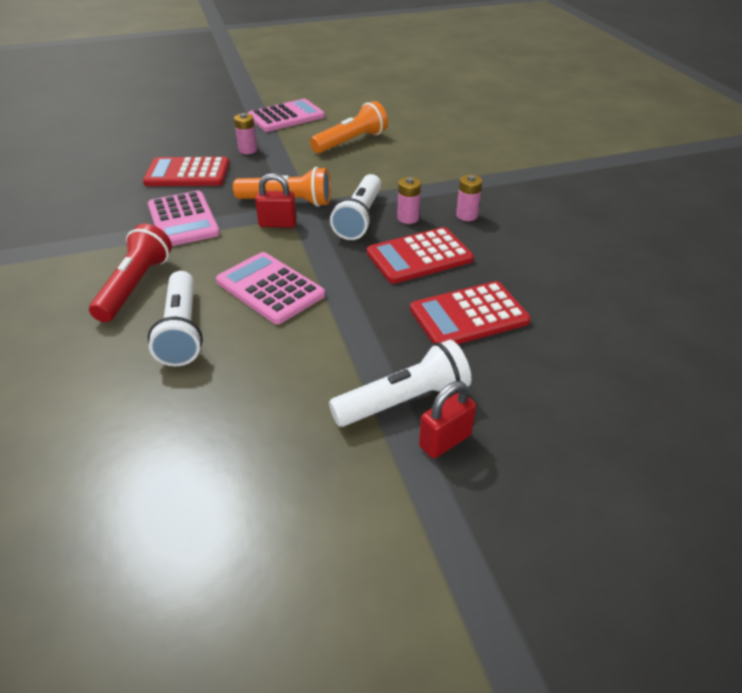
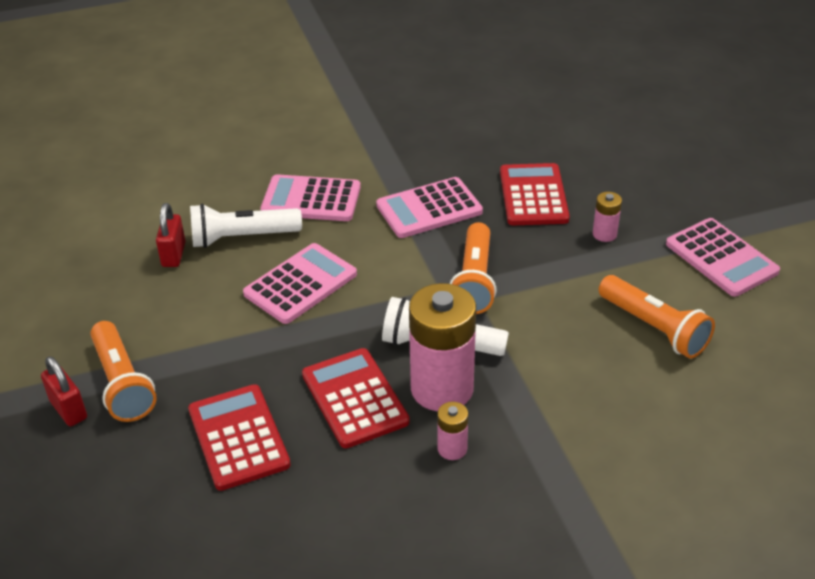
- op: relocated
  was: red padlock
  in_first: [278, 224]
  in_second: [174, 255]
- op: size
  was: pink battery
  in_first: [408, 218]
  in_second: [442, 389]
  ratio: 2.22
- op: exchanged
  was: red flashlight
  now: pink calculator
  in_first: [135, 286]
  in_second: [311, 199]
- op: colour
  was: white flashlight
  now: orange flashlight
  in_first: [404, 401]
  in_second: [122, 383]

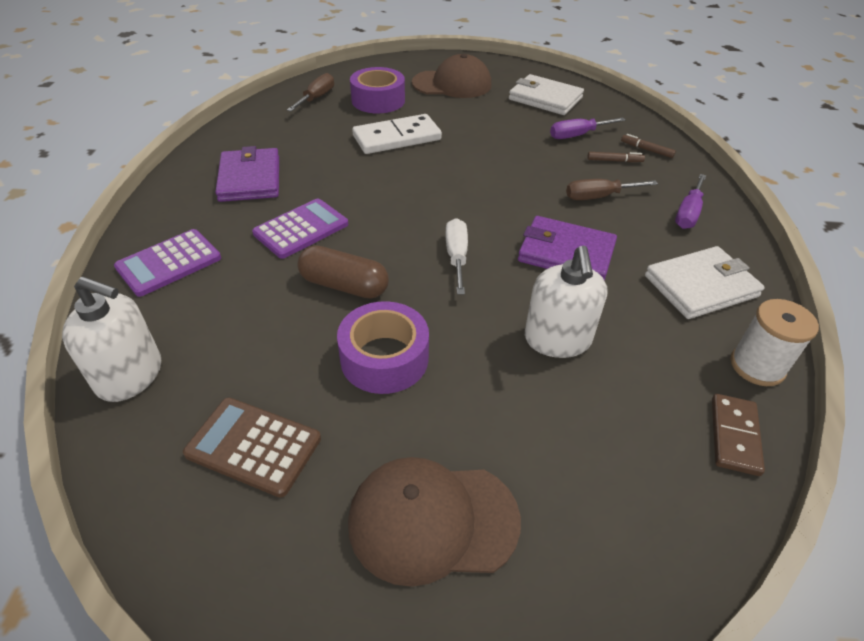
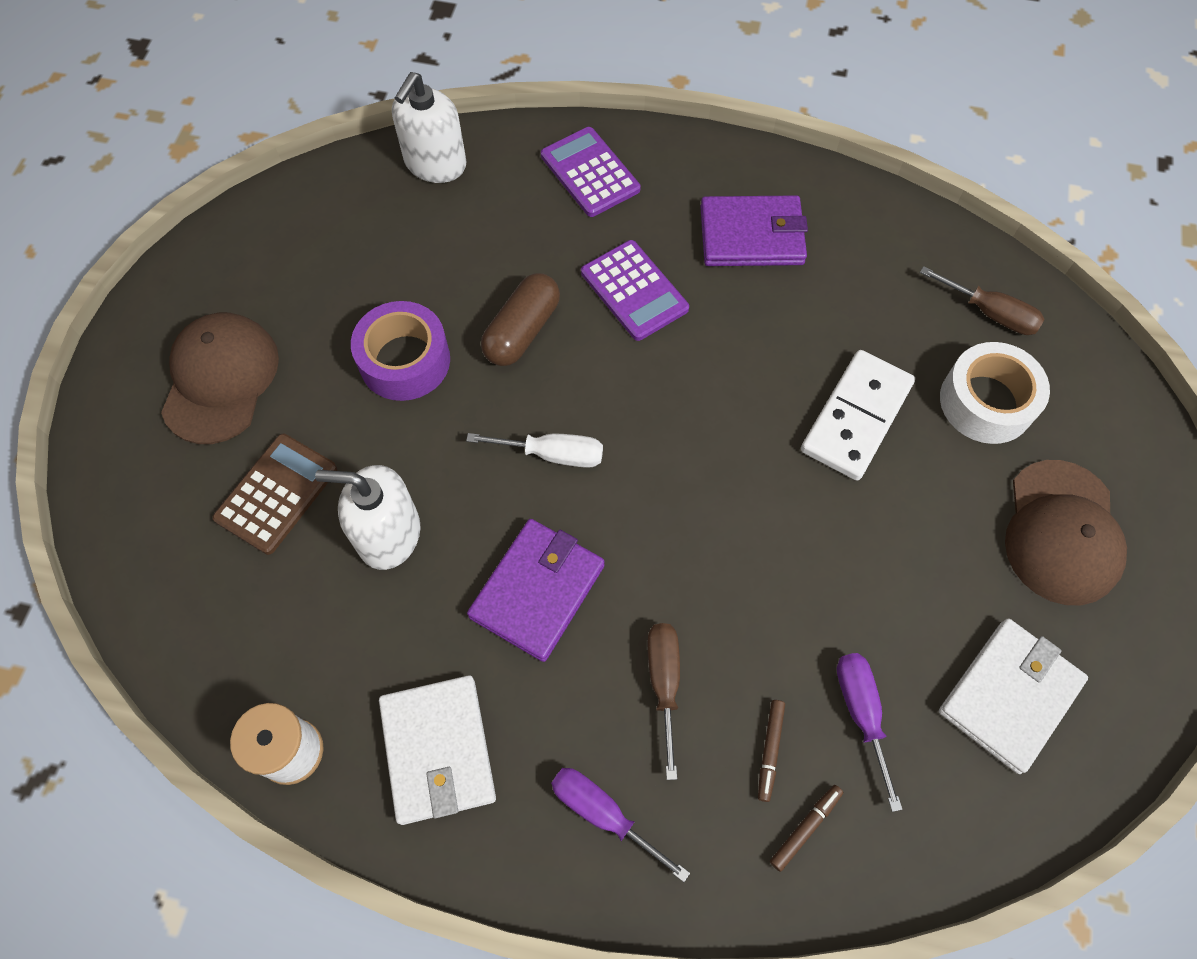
- op: colour
  was: purple tape
  now: white tape
  in_first: [378, 100]
  in_second: [986, 402]
- op: spun
  was: white domino
  in_first: [397, 138]
  in_second: [856, 417]
  clockwise: 45
- op: missing
  was: brown domino
  in_first: [734, 436]
- op: relocated
  was: brown calculator
  in_first: [253, 446]
  in_second: [277, 494]

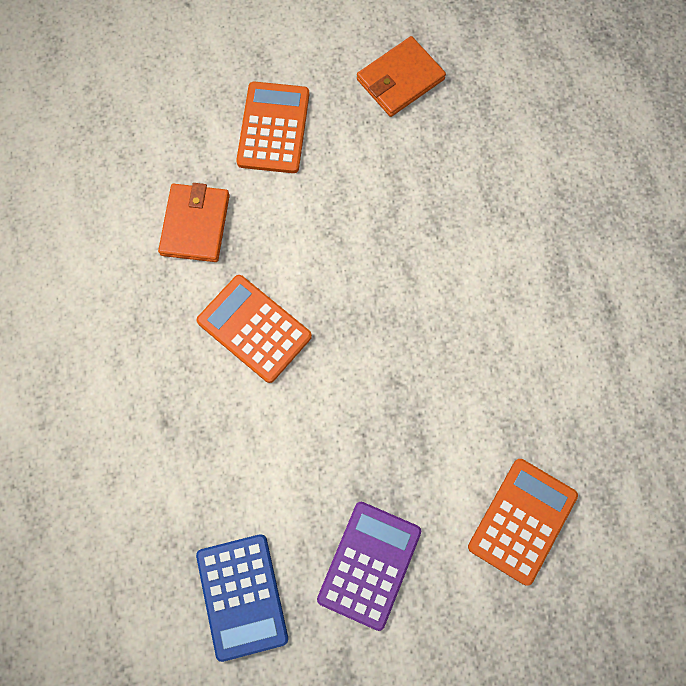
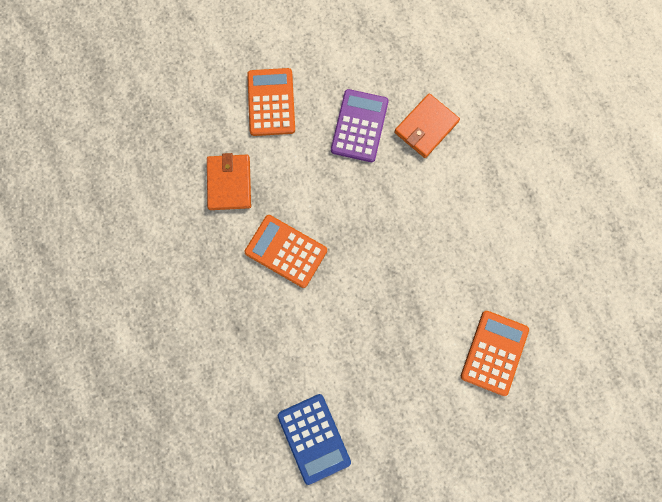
- op: relocated
  was: orange wallet
  in_first: [400, 79]
  in_second: [426, 127]
- op: relocated
  was: purple calculator
  in_first: [369, 565]
  in_second: [359, 126]

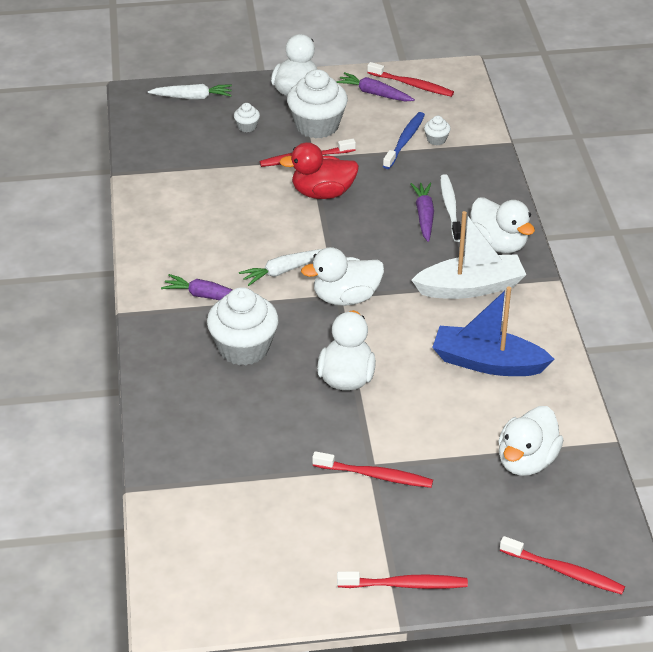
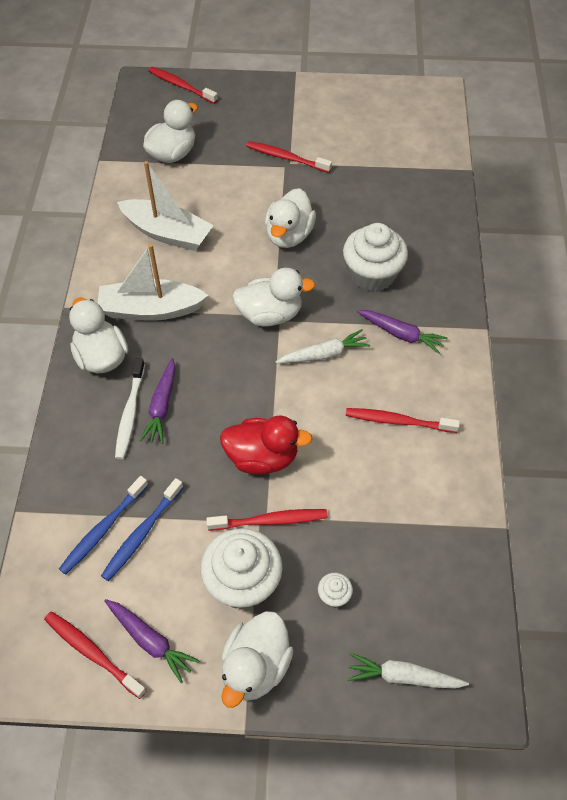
- op: exchanged
  was: white cupcake
  now: blue toothbrush
  in_first: [436, 140]
  in_second: [103, 529]
- op: colour
  was: blue boat
  now: white boat
  in_first: [488, 363]
  in_second: [167, 233]
- op: relocated
  was: red toothbrush
  in_first: [405, 585]
  in_second: [398, 421]

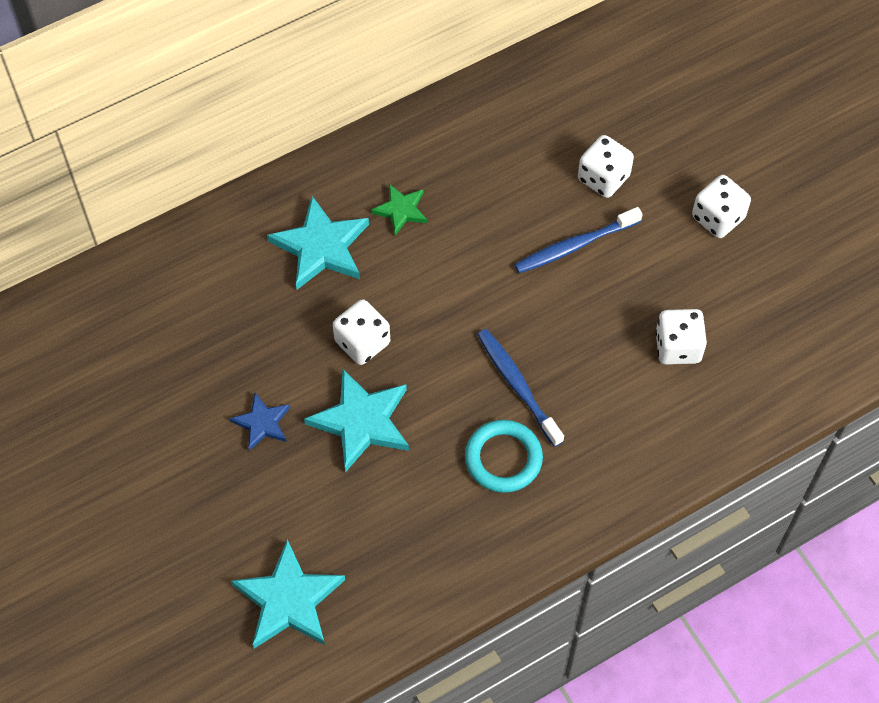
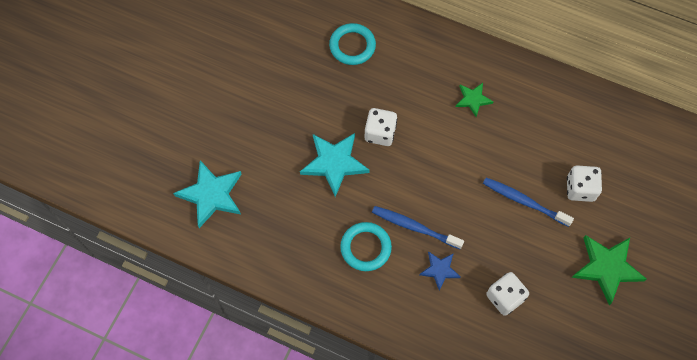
- op: exchanged
  was: white dice
  now: green star
  in_first: [718, 218]
  in_second: [607, 268]
- op: missing
  was: turquoise star
  in_first: [321, 247]
- op: spun
  was: blue toothbrush
  in_first: [517, 385]
  in_second: [414, 227]
  clockwise: -90
- op: relocated
  was: blue star
  in_first: [262, 423]
  in_second: [439, 270]
- op: appeared
  now: turquoise ring
  in_second: [352, 46]

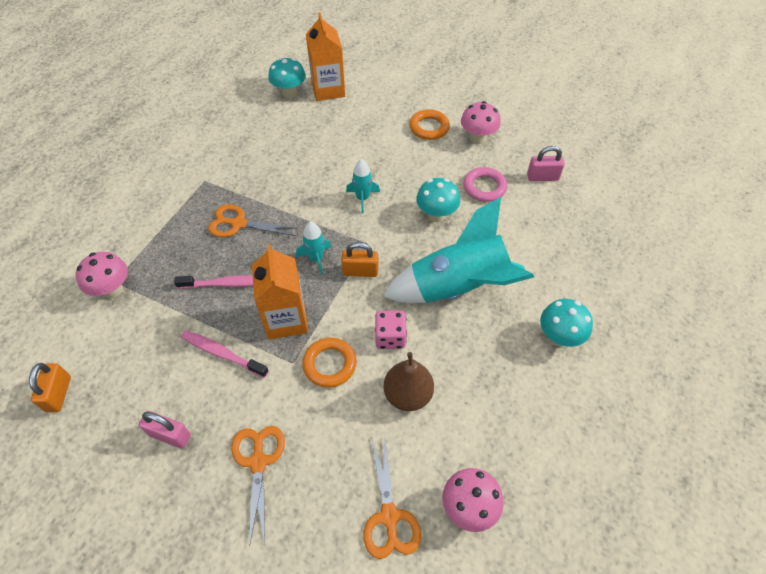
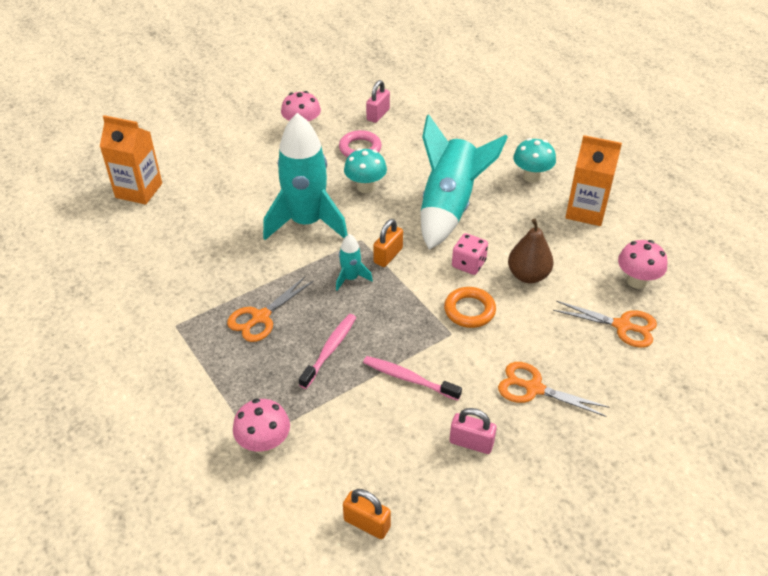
- op: missing
  was: turquoise mushroom
  in_first: [289, 93]
- op: missing
  was: orange ring
  in_first: [429, 127]
- op: size
  was: turquoise rocket
  in_first: [362, 198]
  in_second: [306, 222]
  ratio: 2.31
- op: relocated
  was: orange carton
  in_first: [286, 319]
  in_second: [586, 211]
- op: spun
  was: pink toothbrush
  in_first: [222, 353]
  in_second: [408, 378]
  clockwise: 60
- op: spun
  was: pink padlock
  in_first: [170, 435]
  in_second: [471, 443]
  clockwise: 60

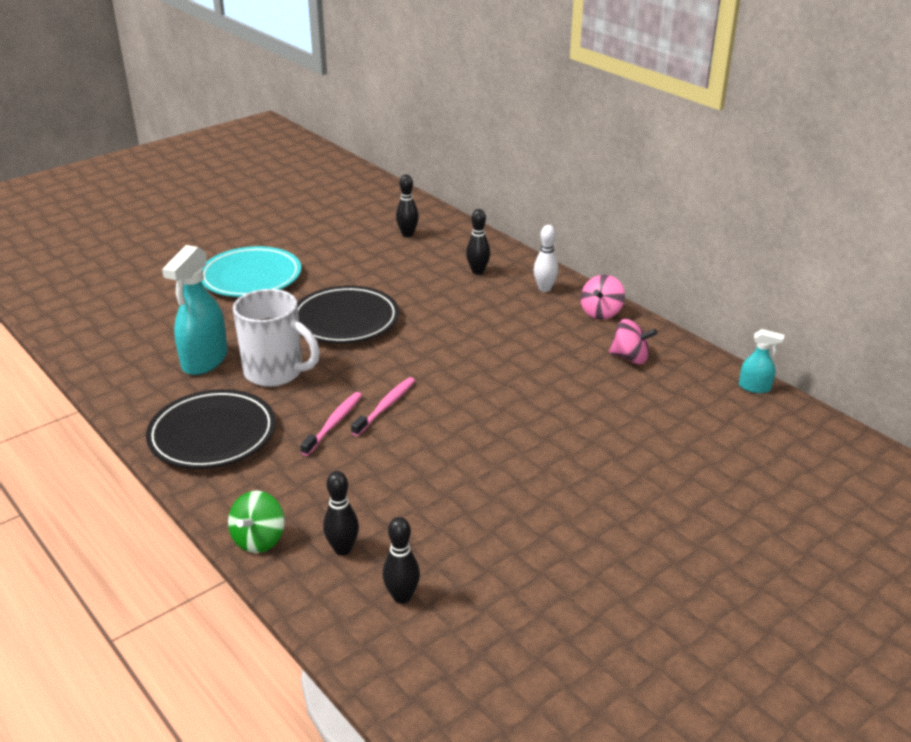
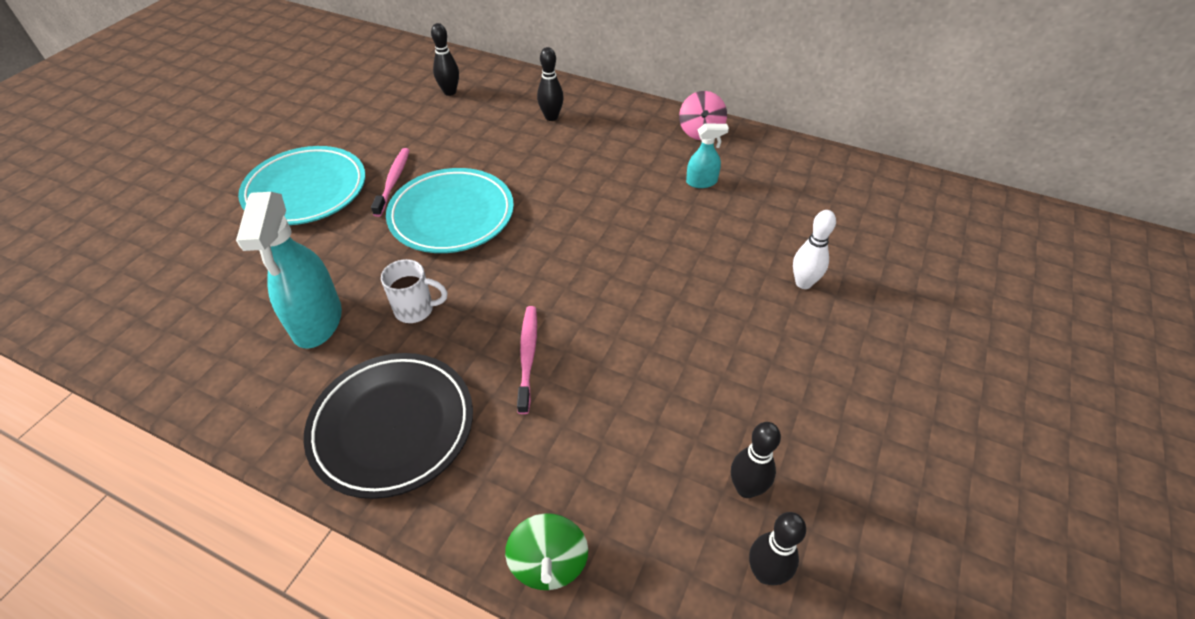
- op: relocated
  was: white bowling pin
  in_first: [544, 288]
  in_second: [803, 283]
- op: colour
  was: black plate
  now: turquoise plate
  in_first: [345, 320]
  in_second: [452, 215]
- op: size
  was: white mug
  in_first: [276, 373]
  in_second: [416, 310]
  ratio: 0.54
- op: missing
  was: pink spinning top
  in_first: [630, 358]
- op: relocated
  was: turquoise spray bottle
  in_first: [755, 387]
  in_second: [702, 182]
- op: relocated
  was: pink toothbrush
  in_first: [386, 406]
  in_second: [393, 181]
- op: relocated
  was: black bowling pin
  in_first: [342, 549]
  in_second: [746, 488]

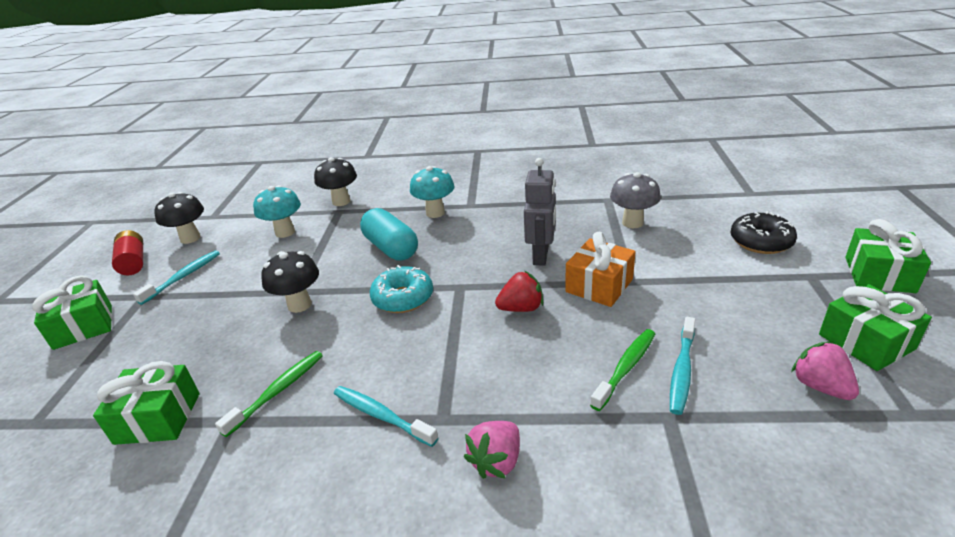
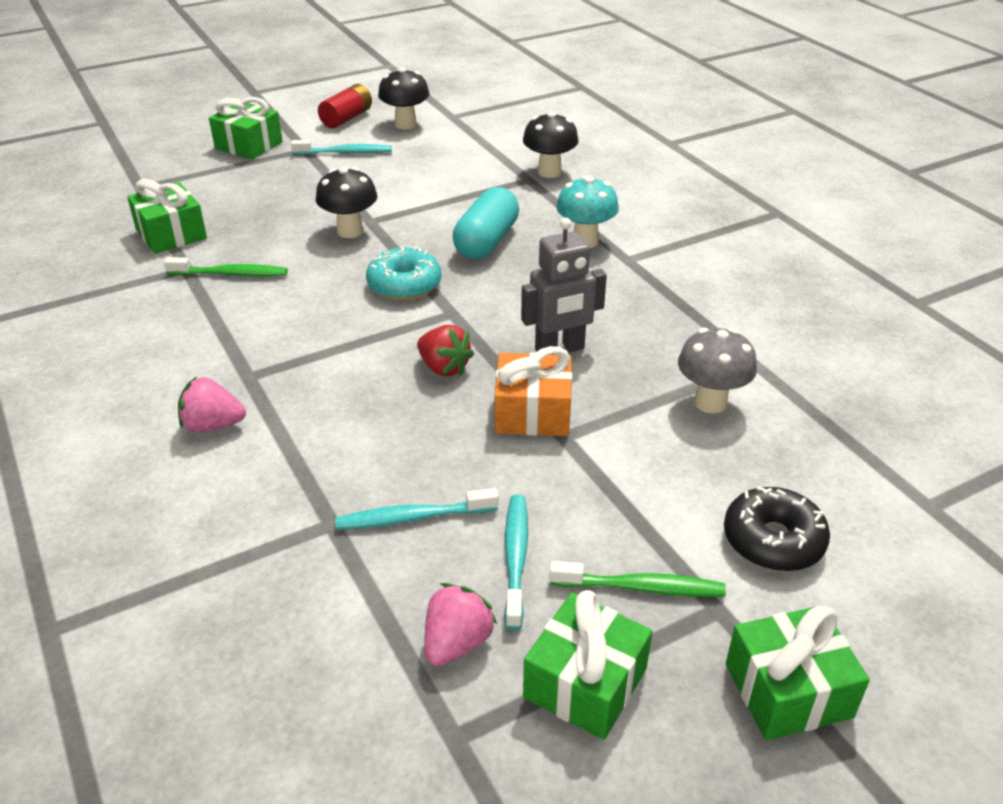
- op: missing
  was: turquoise mushroom
  in_first: [285, 232]
- op: relocated
  was: green toothbrush
  in_first: [626, 368]
  in_second: [641, 588]
- op: relocated
  was: turquoise toothbrush
  in_first: [381, 415]
  in_second: [516, 558]

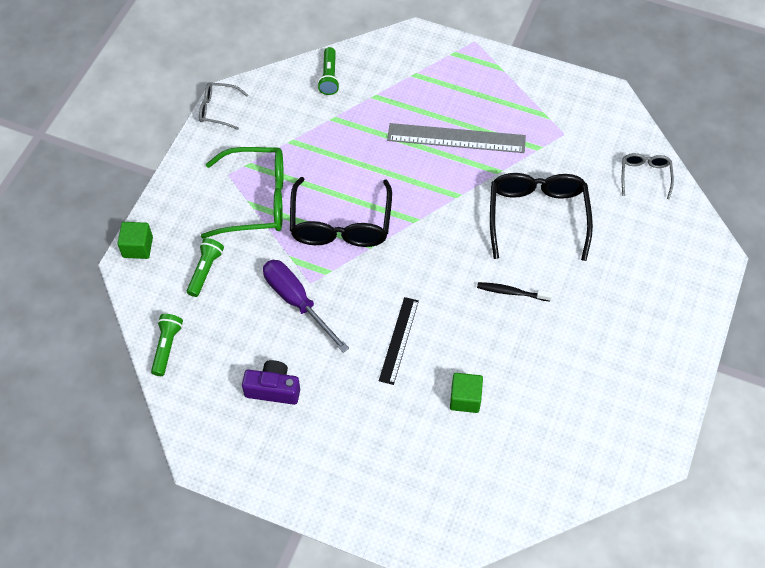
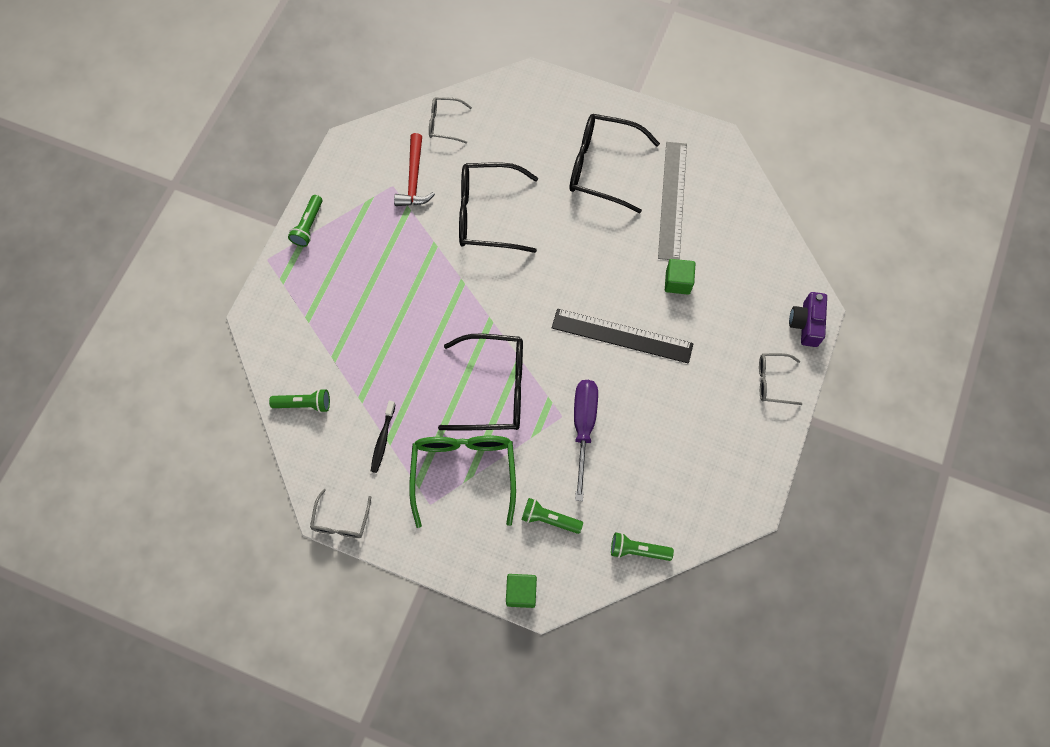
- op: relocated
  was: grey ruler
  in_first: [456, 138]
  in_second: [672, 200]
- op: spun
  was: purple screwdriver
  in_first: [297, 301]
  in_second: [583, 428]
  clockwise: 135
- op: relocated
  was: black toothbrush
  in_first: [511, 292]
  in_second: [382, 440]
- op: size
  was: black ruler
  in_first: [399, 340]
  in_second: [622, 336]
  ratio: 1.56
- op: relocated
  was: purple camera
  in_first: [273, 389]
  in_second: [806, 324]
- op: appeared
  now: black glasses
  in_second: [602, 167]
- op: appeared
  now: red hammer
  in_second: [414, 178]
- op: appeared
  now: green flashlight
  in_second: [308, 226]
- op: appeared
  now: grey glasses
  in_second: [772, 381]

